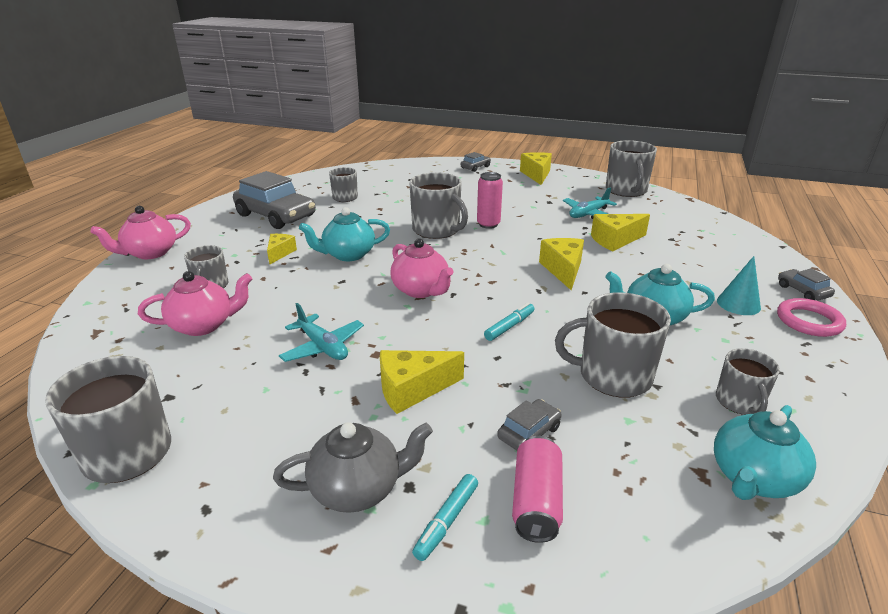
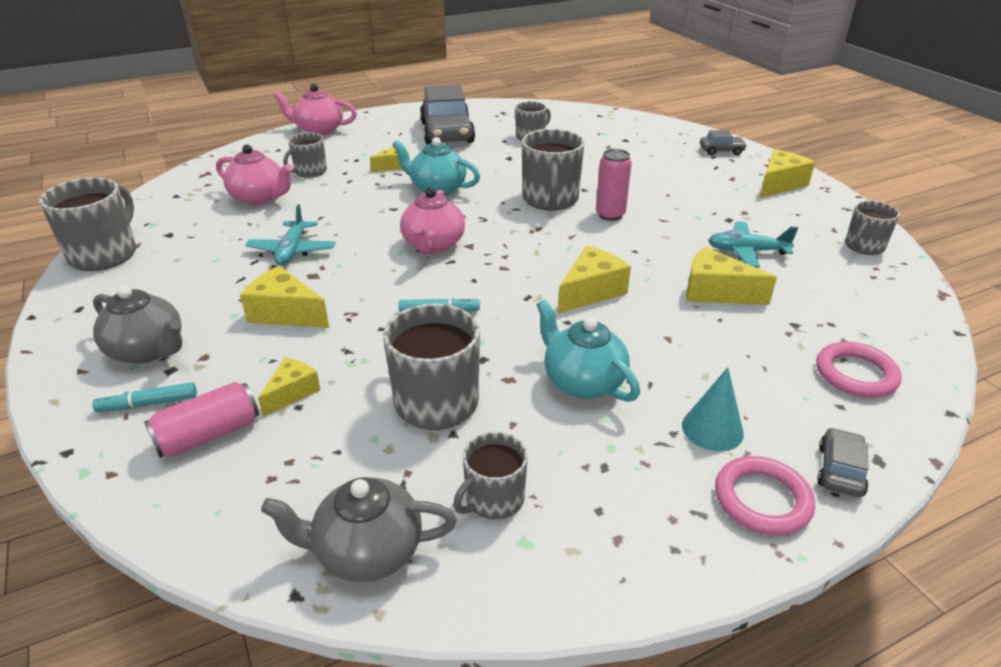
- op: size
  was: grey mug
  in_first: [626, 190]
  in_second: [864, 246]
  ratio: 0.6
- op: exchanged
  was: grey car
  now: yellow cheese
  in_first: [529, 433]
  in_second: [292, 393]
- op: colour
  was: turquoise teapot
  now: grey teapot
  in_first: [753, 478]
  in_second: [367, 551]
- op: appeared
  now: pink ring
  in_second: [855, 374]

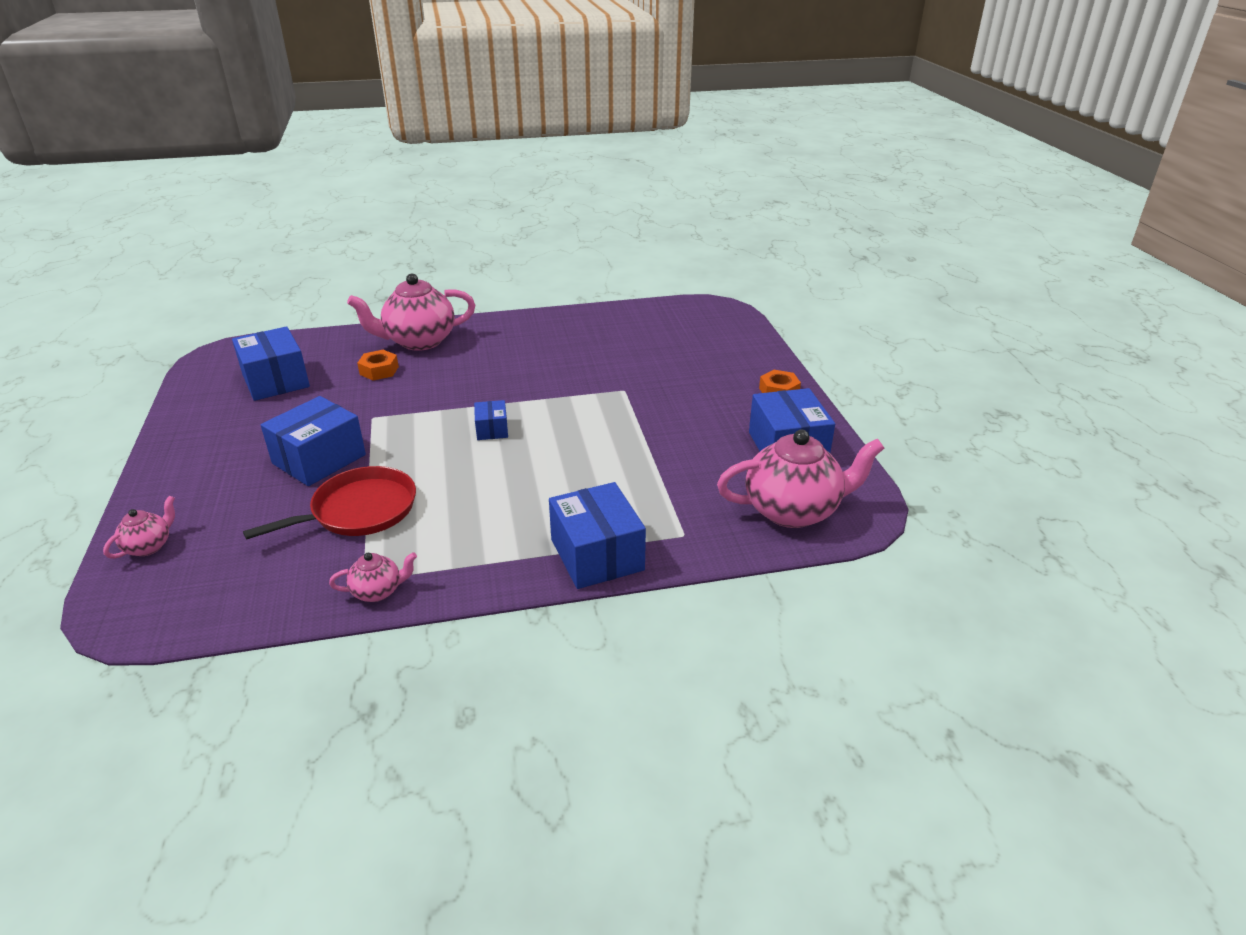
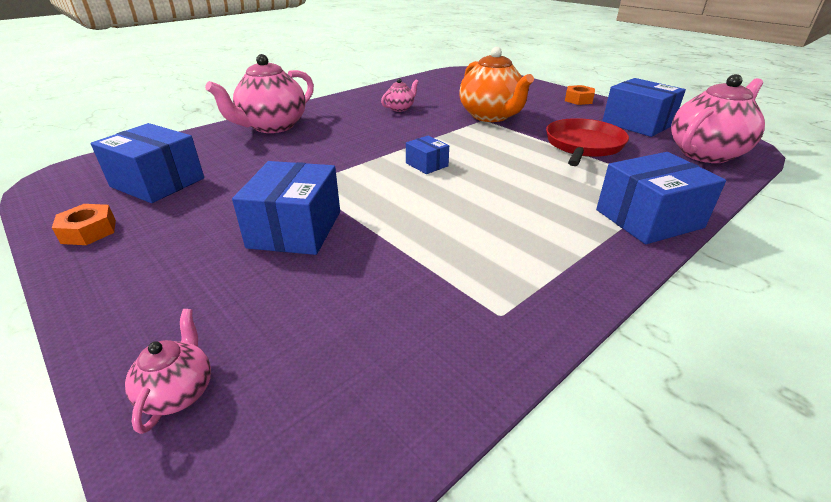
- op: relocated
  was: orange nut
  in_first: [379, 370]
  in_second: [89, 231]
- op: relocated
  was: red pan
  in_first: [359, 510]
  in_second: [583, 145]
- op: spun
  was: blue box
  in_first: [596, 555]
  in_second: [649, 219]
  clockwise: -60
- op: relocated
  was: pink teapot
  in_first: [378, 591]
  in_second: [400, 108]
- op: appeared
  now: orange teapot
  in_second: [491, 116]

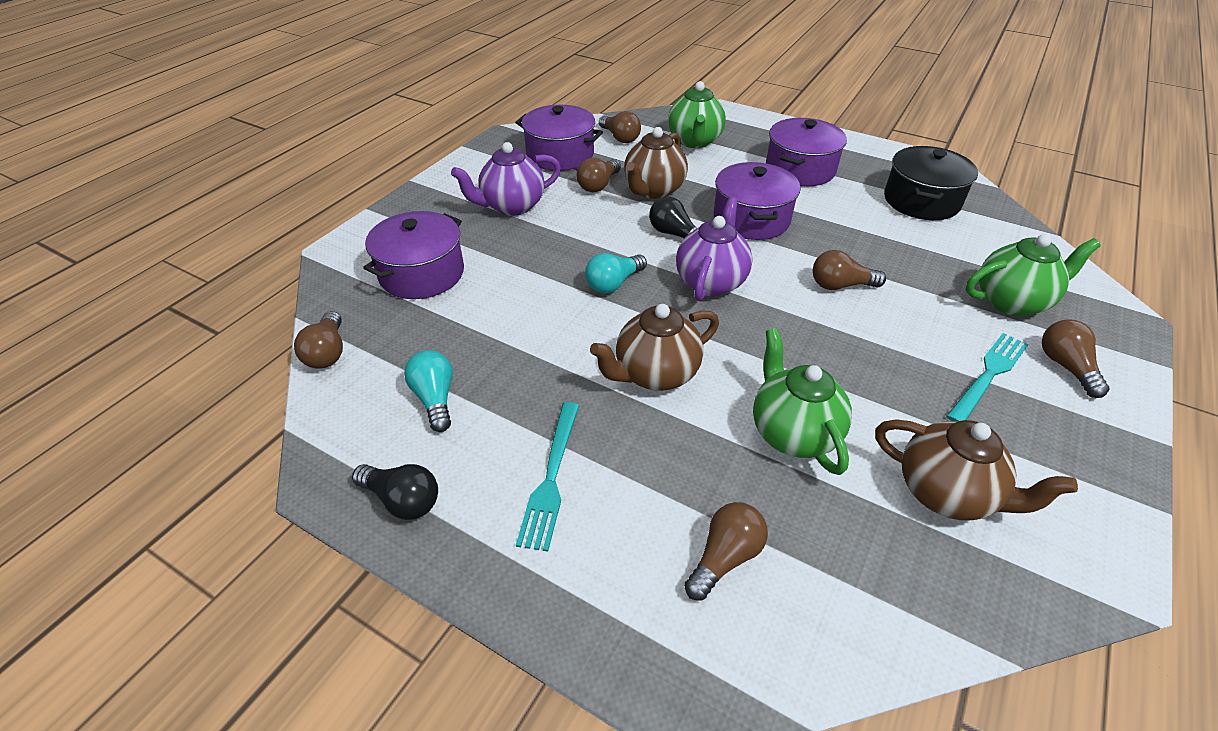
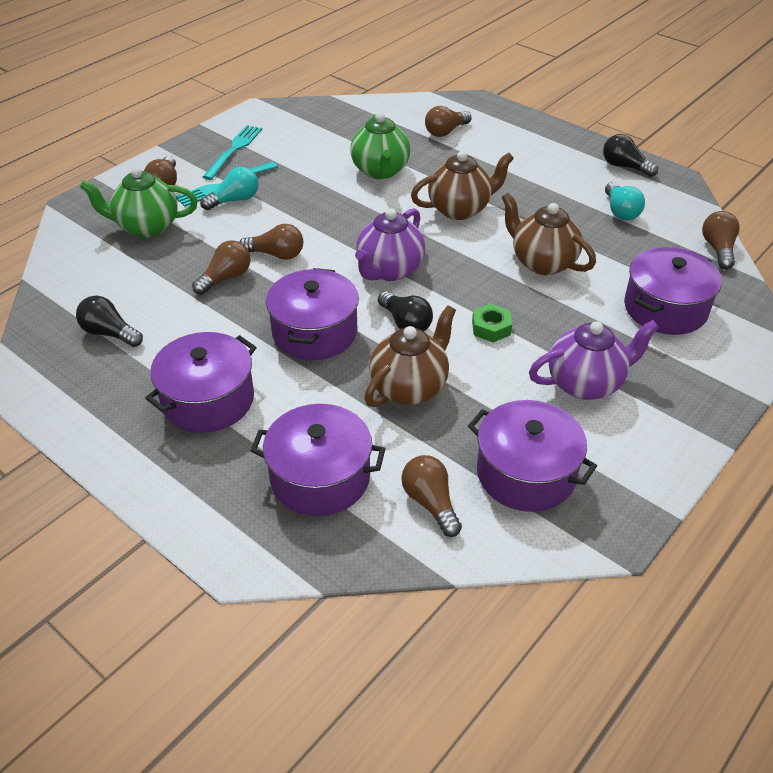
- op: exchanged
  was: green teapot
  now: purple pot
  in_first: [694, 141]
  in_second: [320, 477]
- op: exchanged
  was: black pot
  now: black light bulb
  in_first: [921, 201]
  in_second: [110, 333]
- op: relocated
  was: brown light bulb
  in_first: [598, 185]
  in_second: [225, 278]
- op: relocated
  was: turquoise light bulb
  in_first: [614, 283]
  in_second: [234, 200]
- op: relocated
  was: turquoise fork
  in_first: [551, 478]
  in_second: [234, 150]
- op: relocated
  was: brown teapot
  in_first: [946, 493]
  in_second: [542, 262]
- op: appeared
  now: green nut
  in_second: [491, 328]

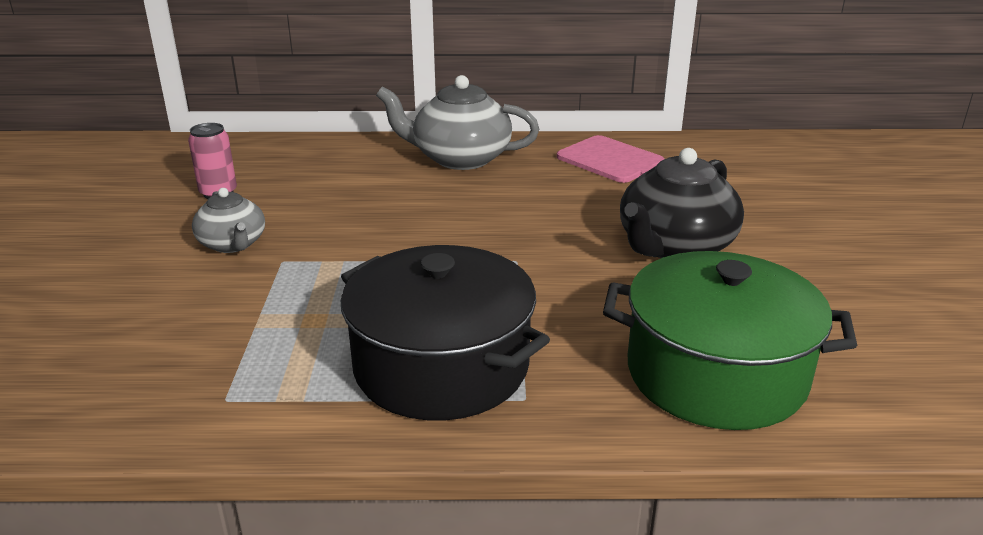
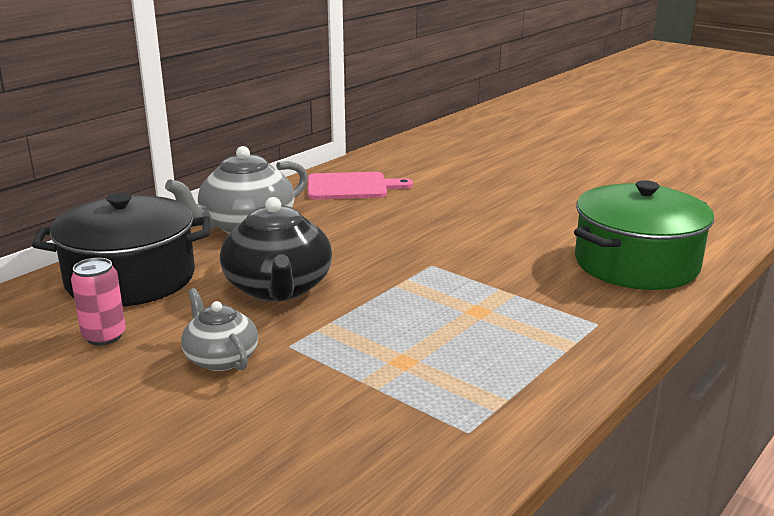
- op: relocated
  was: black teapot
  in_first: [674, 247]
  in_second: [278, 288]
- op: spun
  was: grey teapot
  in_first: [233, 244]
  in_second: [220, 358]
  clockwise: -135
- op: relocated
  was: black pot
  in_first: [441, 366]
  in_second: [131, 278]

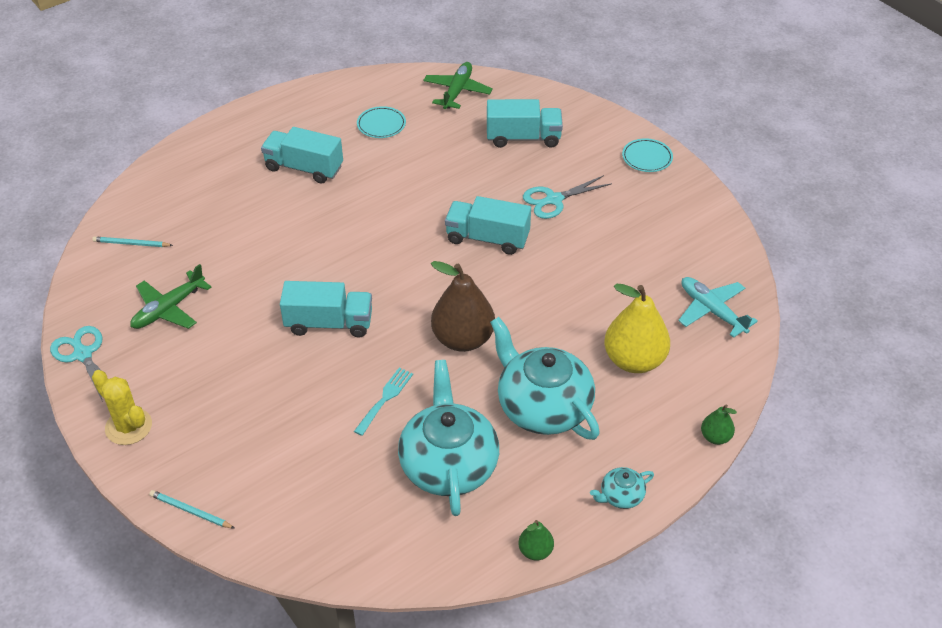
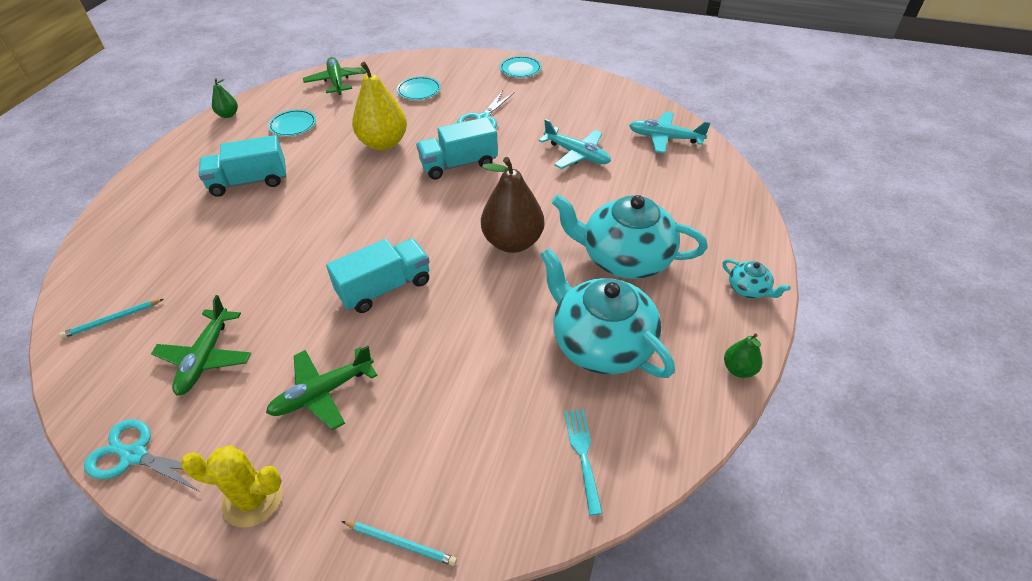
- op: exchanged
  was: turquoise truck
  now: turquoise plate
  in_first: [523, 138]
  in_second: [419, 91]
- op: relocated
  was: yellow pear
  in_first: [634, 360]
  in_second: [383, 143]
- op: relocated
  was: turquoise fork
  in_first: [385, 398]
  in_second: [582, 454]
- op: relocated
  was: green pear
  in_first: [715, 437]
  in_second: [228, 115]
- op: spun
  was: turquoise teapot
  in_first: [621, 496]
  in_second: [748, 289]
  clockwise: -75
- op: spun
  was: turquoise pencil
  in_first: [190, 511]
  in_second: [401, 543]
  clockwise: -150
- op: appeared
  now: turquoise plane
  in_second: [577, 154]
- op: appeared
  now: green plane
  in_second: [322, 393]

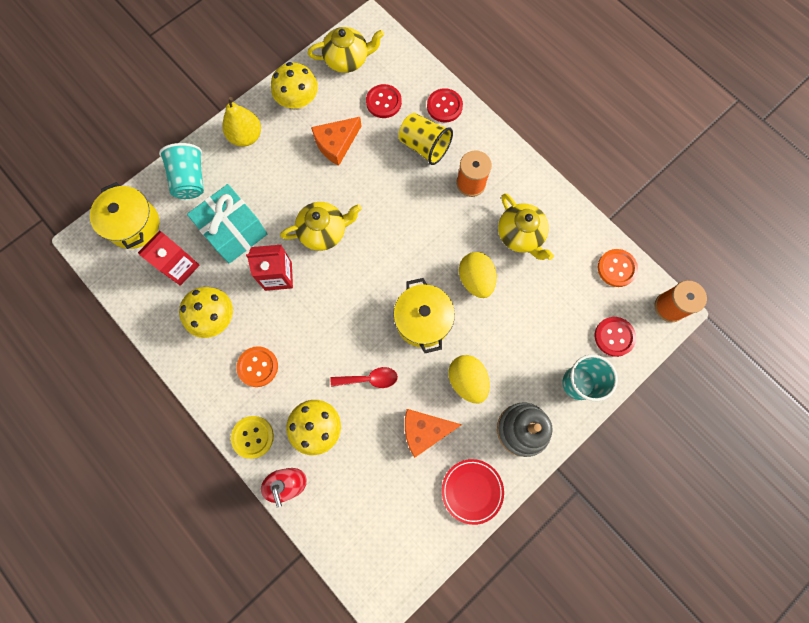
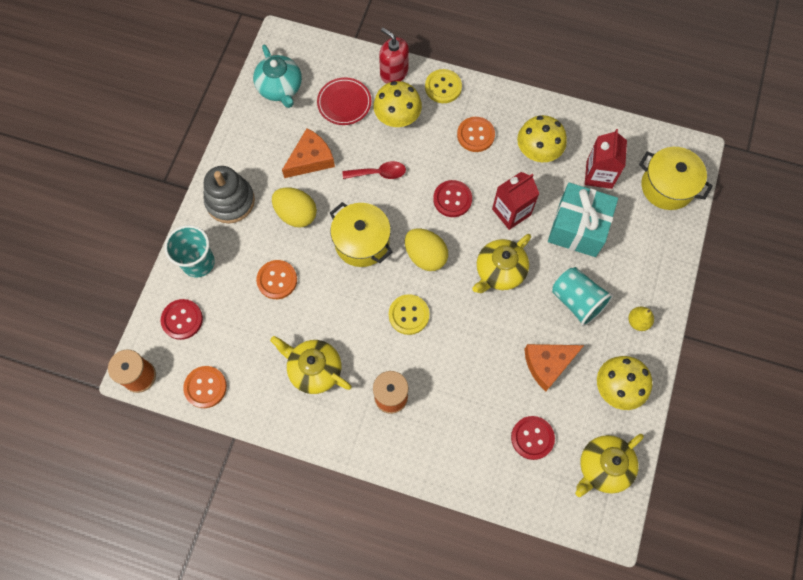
- op: relocated
  was: red button
  in_first: [444, 106]
  in_second: [452, 199]
- op: size
  was: yellow pear
  in_first: [246, 136]
  in_second: [638, 321]
  ratio: 0.6
- op: missing
  was: yellow cup
  in_first: [424, 146]
- op: spun
  was: orange cheese
  in_first: [336, 143]
  in_second: [548, 364]
  clockwise: -135
- op: relocated
  was: turquoise cup
  in_first: [190, 180]
  in_second: [577, 301]
- op: relocated
  was: yellow egg
  in_first: [475, 280]
  in_second: [425, 256]
- op: spun
  was: red spoon
  in_first: [369, 379]
  in_second: [379, 173]
  clockwise: -150
- op: relocated
  was: red plate
  in_first: [472, 491]
  in_second: [344, 103]
- op: appeared
  now: turquoise teapot
  in_second: [280, 88]
- op: appeared
  now: orange button
  in_second: [277, 280]
- op: appeared
  now: yellow button
  in_second: [408, 315]

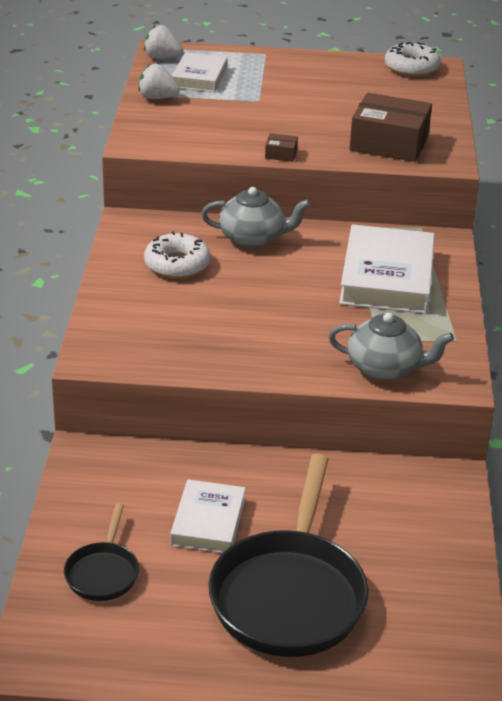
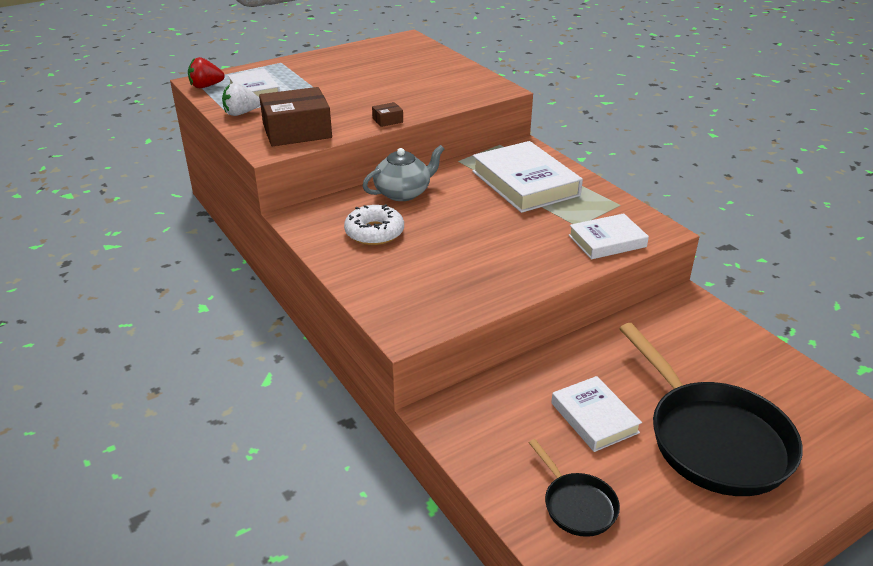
- op: colour
  was: white strawberry
  now: red strawberry
  in_first: [162, 58]
  in_second: [206, 86]
- op: missing
  was: white donut
  in_first: [411, 68]
- op: relocated
  was: brown box
  in_first: [389, 143]
  in_second: [297, 131]
- op: exchanged
  was: grey teapot
  now: white book
  in_first: [385, 368]
  in_second: [607, 241]

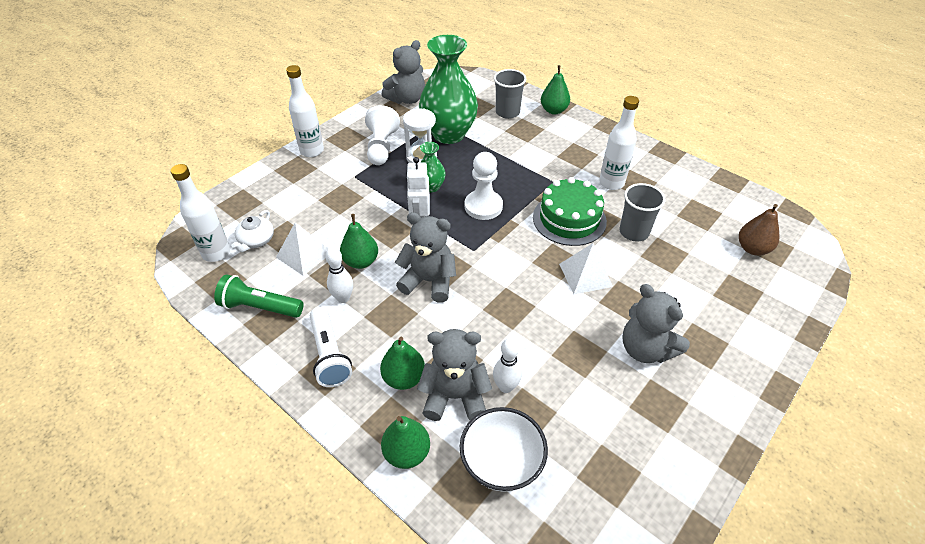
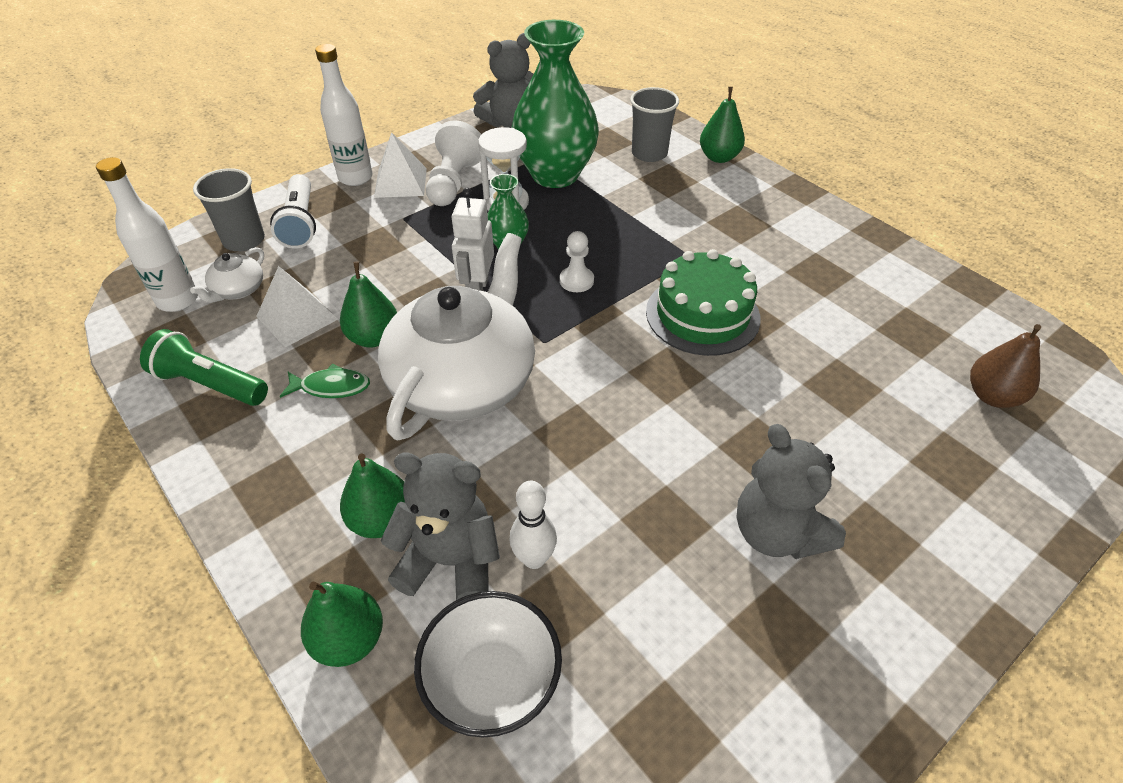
- op: missing
  was: white bottle
  in_first: [611, 183]
- op: size
  was: white pawn
  in_first: [483, 206]
  in_second: [576, 281]
  ratio: 0.59
- op: relocated
  was: grey cup
  in_first: [634, 232]
  in_second: [244, 240]
- op: exchanged
  was: grey teddy bear
  now: white teapot
  in_first: [429, 281]
  in_second: [464, 379]
- op: relocated
  was: white pyramid
  in_first: [585, 275]
  in_second: [400, 182]
- op: exchanged
  was: white bowling pin
  now: green fish
  in_first: [343, 298]
  in_second: [331, 387]
- op: relocated
  was: white flashlight
  in_first: [329, 355]
  in_second: [300, 223]

